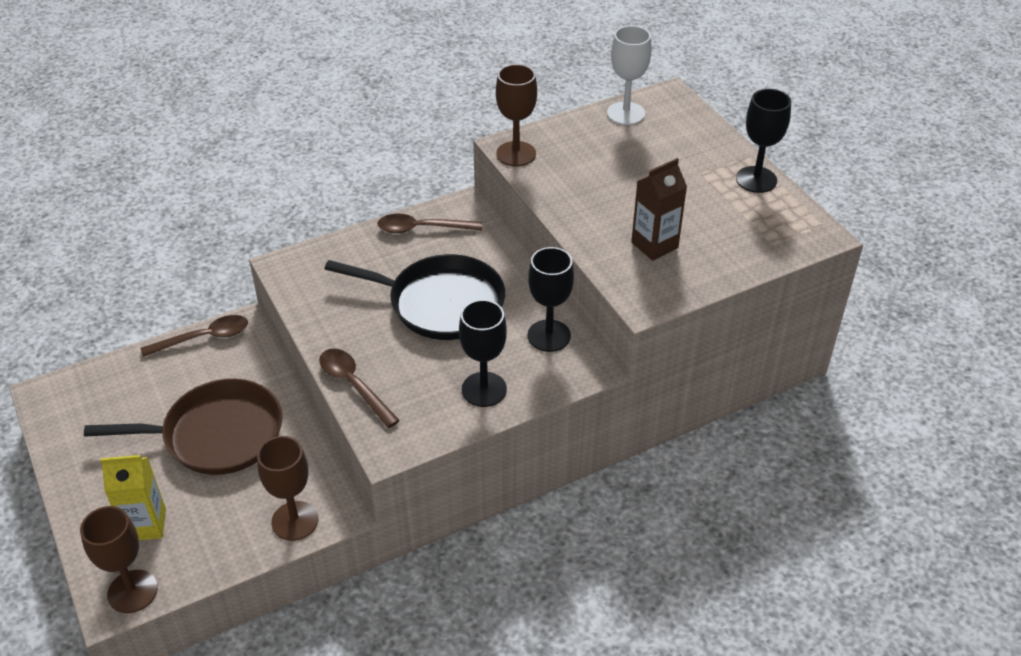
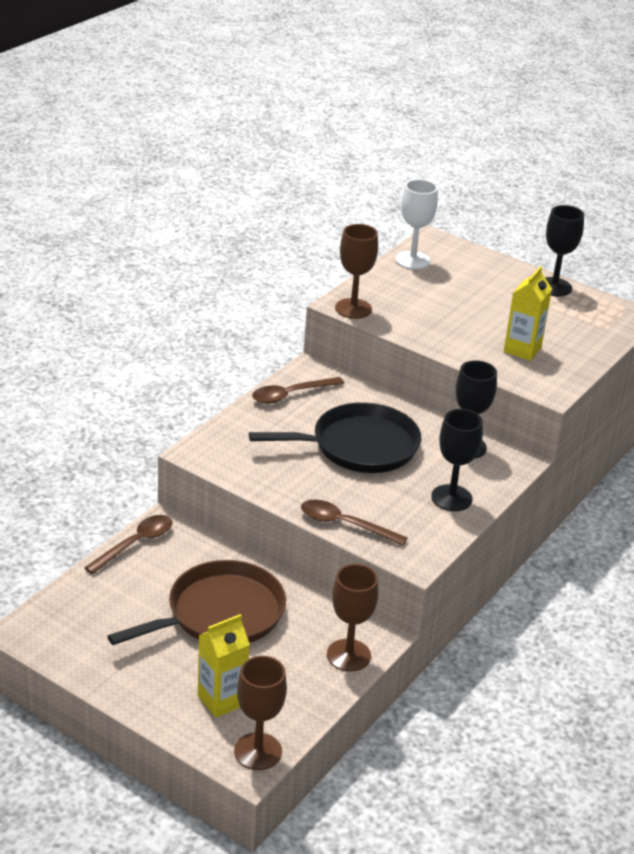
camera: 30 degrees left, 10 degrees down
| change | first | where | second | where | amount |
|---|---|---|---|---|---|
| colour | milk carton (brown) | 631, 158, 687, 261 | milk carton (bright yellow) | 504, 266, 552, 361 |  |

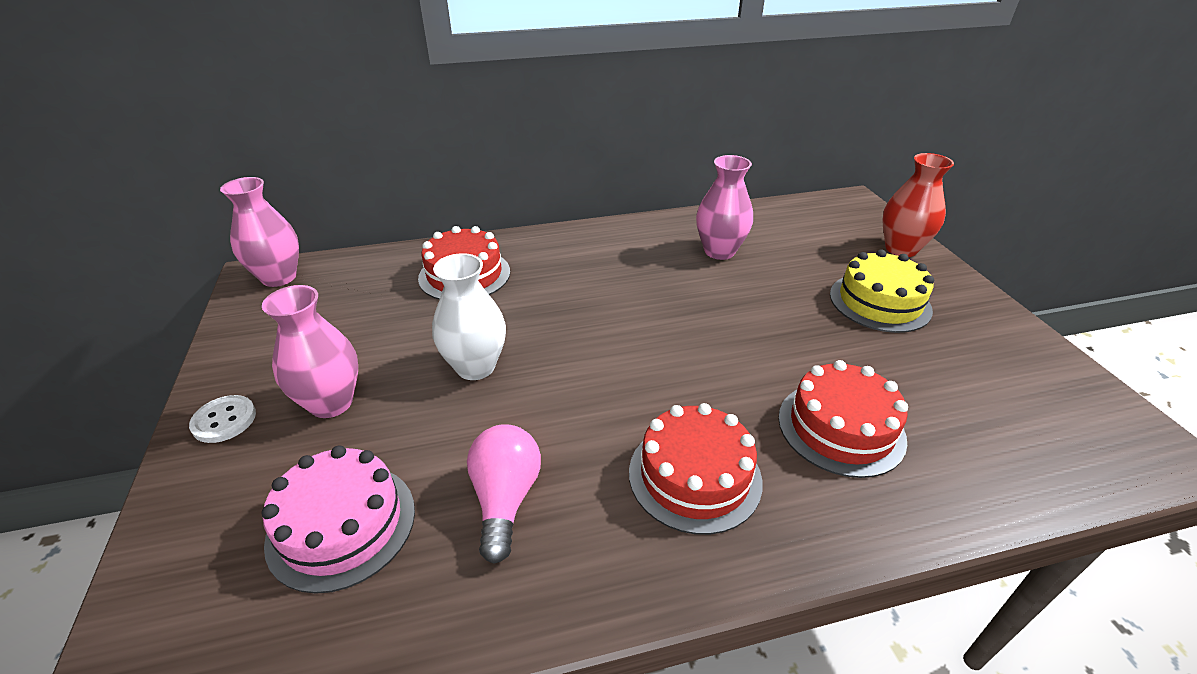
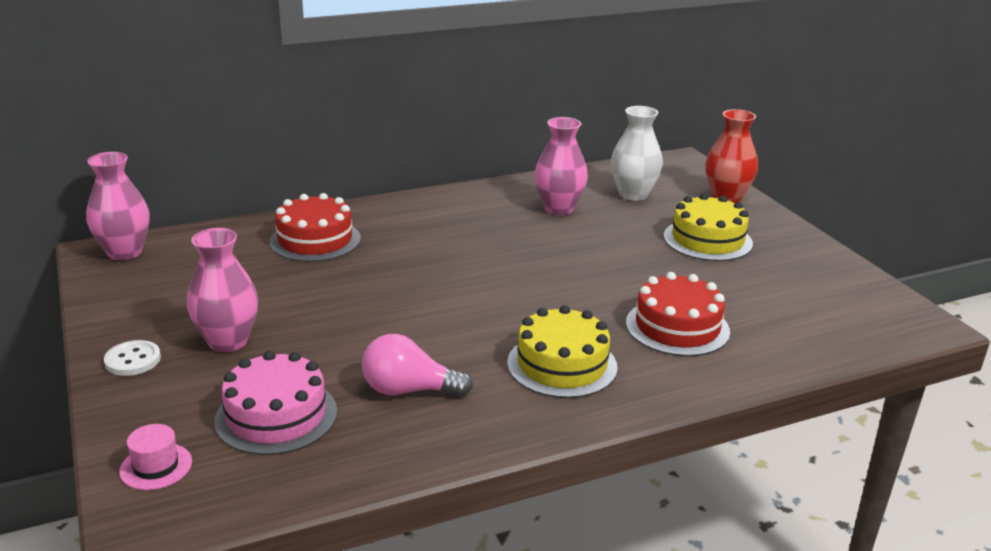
camera: 10 degrees left, 10 degrees down
| change | first | where | second | where | amount |
|---|---|---|---|---|---|
| appeared |  |  | hat (rose-pink) | 119, 424, 192, 490 |  |
| spun | light bulb (rose-pink) | 467, 424, 541, 564 |  | 362, 334, 473, 397 | 75 degrees counterclockwise |
| colour | cake (crimson) | 629, 403, 763, 535 | cake (bright yellow) | 507, 305, 618, 398 |  |
| relocated | vase (white) | 432, 253, 506, 380 |  | 611, 106, 663, 201 |  |

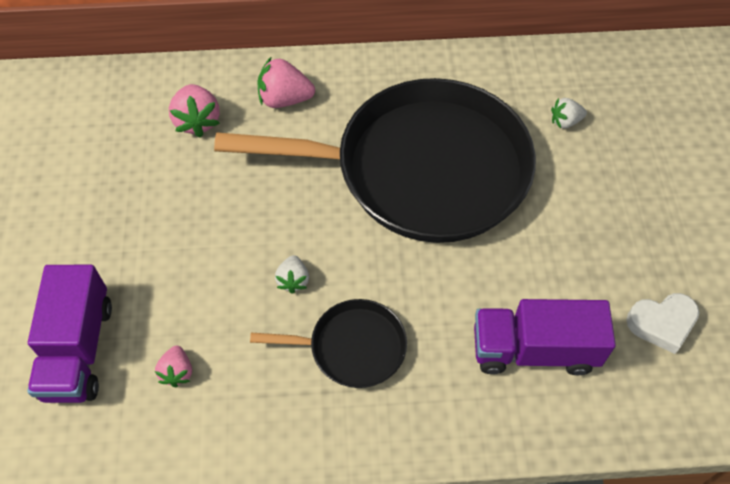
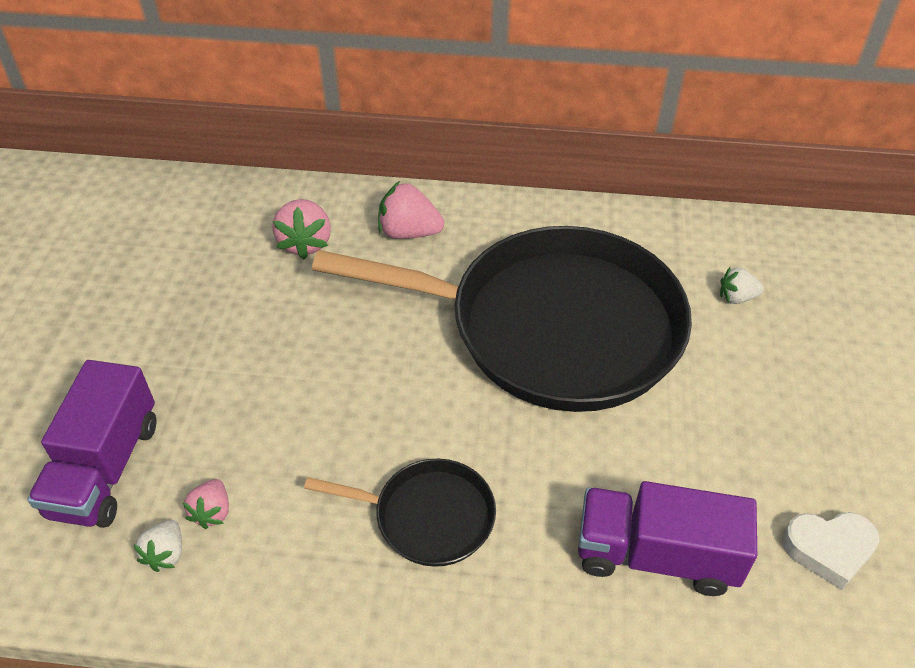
camera: 10 degrees right, 10 degrees down
| change | first | where | second | where | amount |
|---|---|---|---|---|---|
| relocated | strawberry (white) | 275, 255, 309, 294 |  | 133, 520, 182, 572 |  |

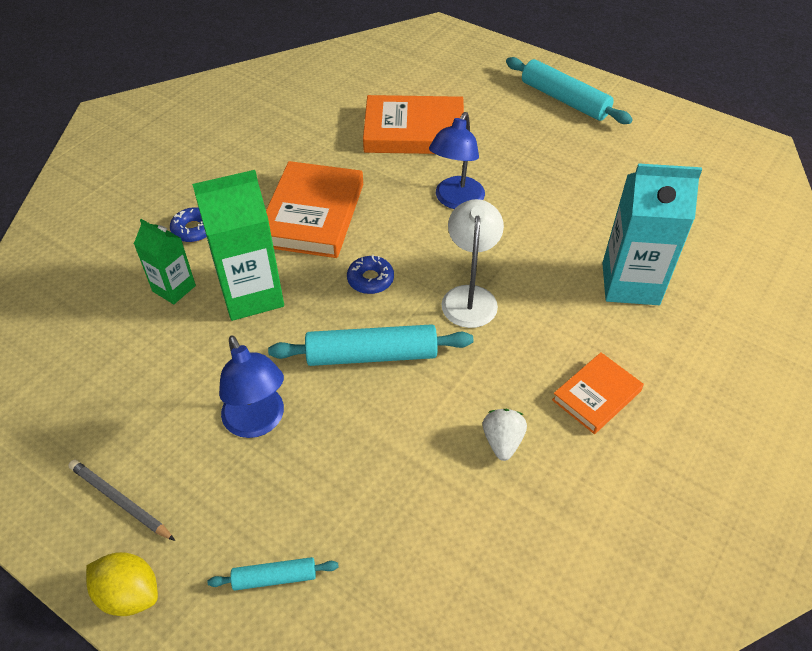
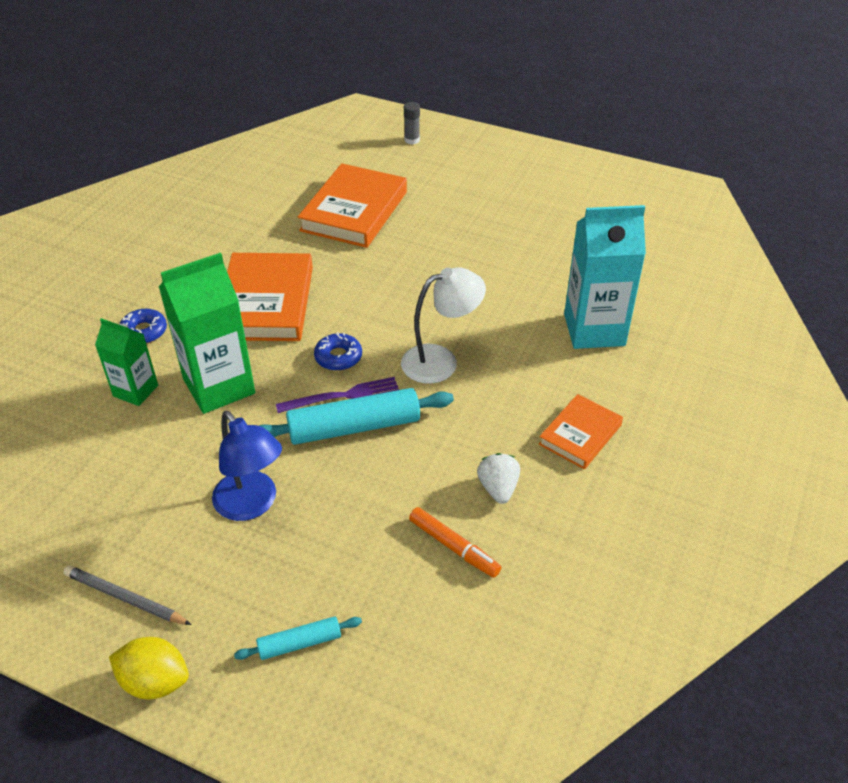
camera: 10 degrees left, 5 degrees down
| change | first | where | second | where | amount |
|---|---|---|---|---|---|
| appeared |  |  | table fork (royal purple) | 276, 377, 399, 413 |  |
| spun | book (bright orange) | 363, 95, 464, 154 |  | 298, 163, 407, 248 | 60 degrees counterclockwise |
| spun | lamp (white) | 442, 199, 504, 328 |  | 401, 267, 486, 384 | 75 degrees clockwise |
| appeared |  |  | glue stick (gray) | 404, 102, 420, 144 |  |
| appeared |  |  | felt pen (bright orange) | 409, 507, 501, 578 |  |
| missing | lamp (royal blue) | 429, 112, 485, 209 |  |  |  |
| missing | dough roller (turquoise) | 506, 57, 633, 124 |  |  |  |

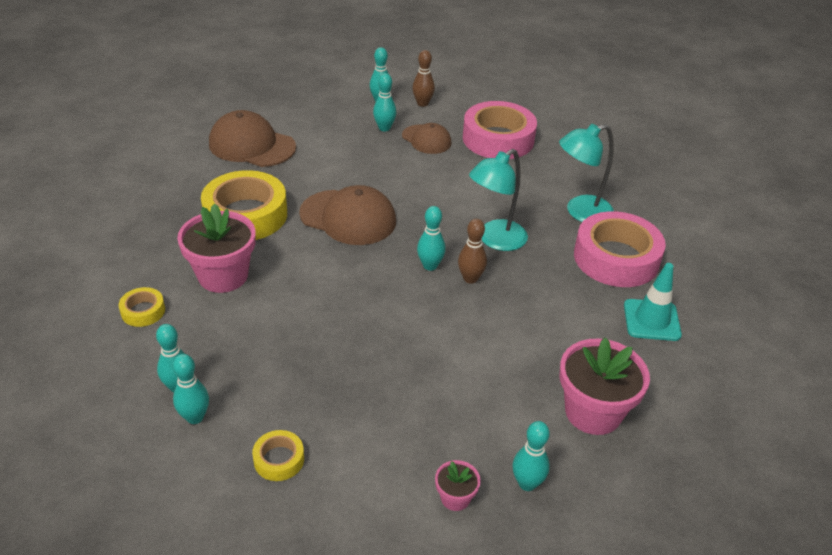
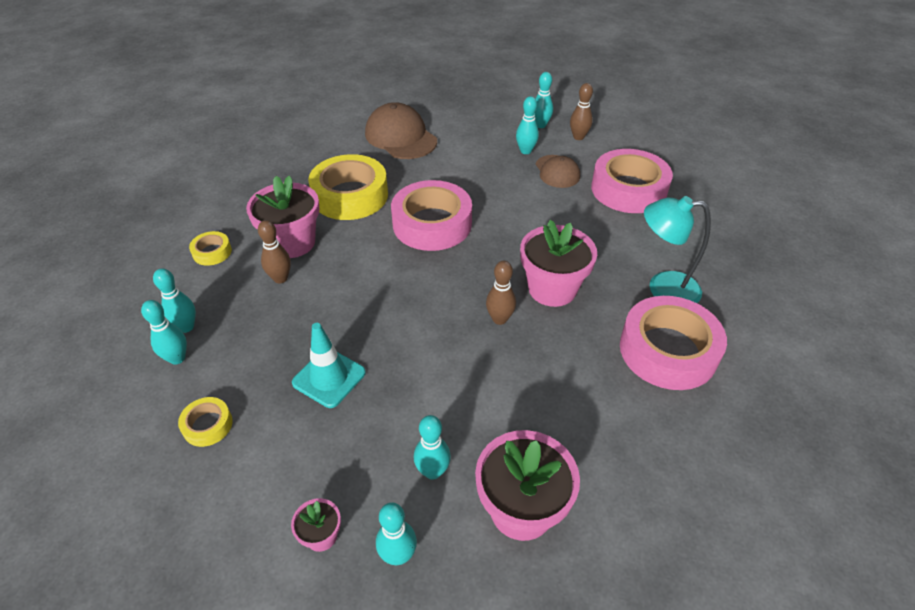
camera: 30 degrees right, 5 degrees up
| change | first | where | second | where | amount |
|---|---|---|---|---|---|
| appeared |  |  | bowling pin (brown) | 258, 220, 291, 283 |  |
| relocated | road cone (turquoise) | 624, 263, 682, 341 |  | 292, 323, 366, 408 |  |
| exchanged | cap (brown) | 299, 185, 396, 245 | roll of tape (rose-pink) | 391, 180, 472, 251 |  |
| relocated | bowling pin (turquoise) | 417, 206, 446, 271 |  | 414, 415, 451, 480 |  |
| exchanged | lamp (turquoise) | 469, 149, 528, 251 | potted plant (rose-pink) | 520, 220, 597, 307 |  |

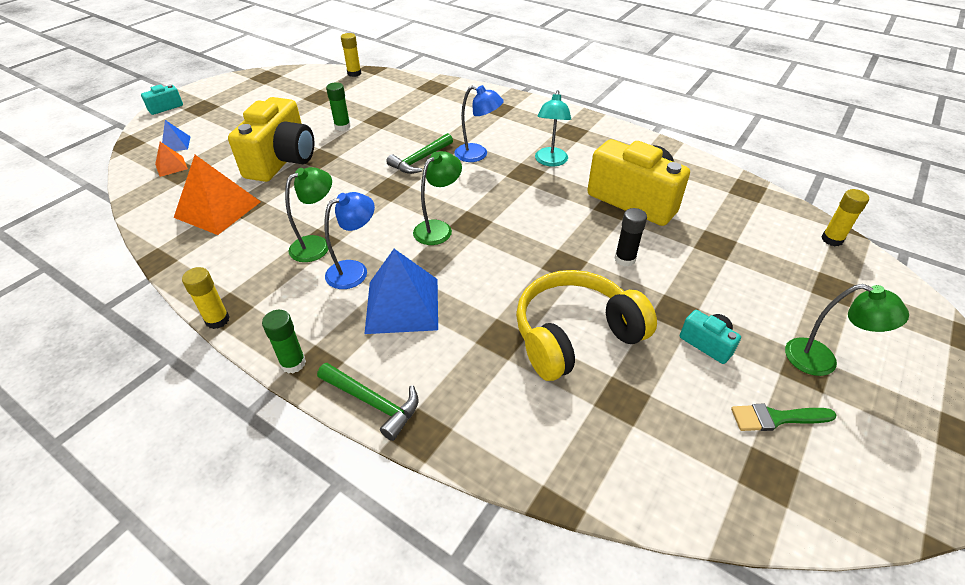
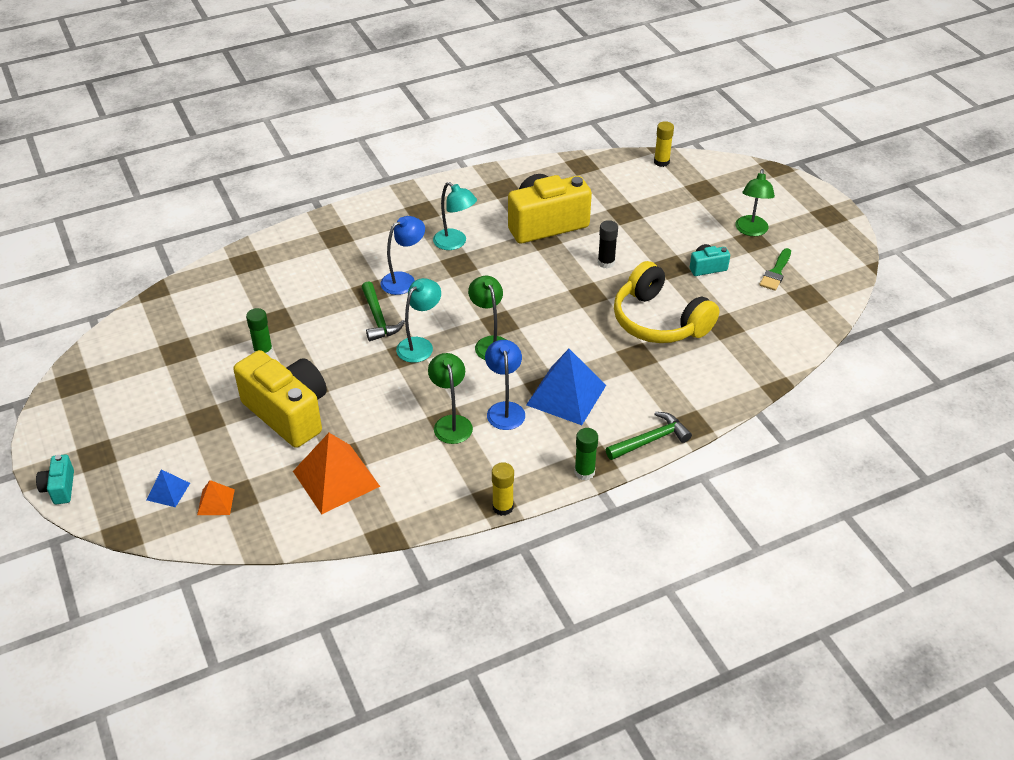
camera: 60 degrees left, 0 degrees up
| change | first | where | second | where | amount |
|---|---|---|---|---|---|
| appeared |  |  | lamp (turquoise) | 396, 278, 441, 363 |  |
| spun | over-ear headphones (bright yellow) | 516, 270, 657, 381 |  | 614, 261, 720, 343 | 45 degrees counterclockwise |
| spun | lamp (emerald) | 785, 284, 909, 376 |  | 735, 169, 775, 236 | 135 degrees clockwise |
| missing | glue stick (bright yellow) | 341, 33, 361, 77 |  |  |  |

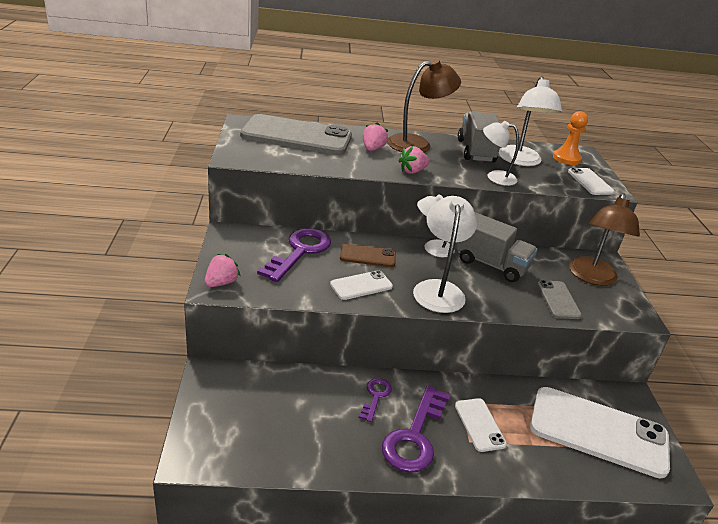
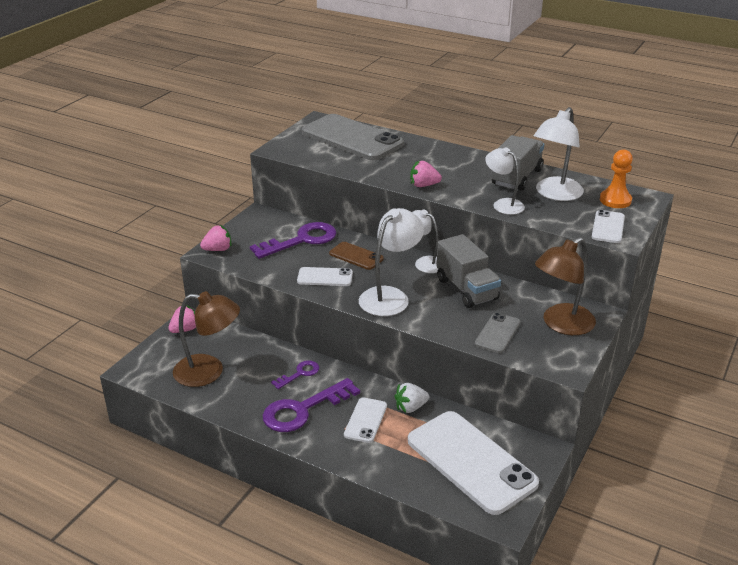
camera: 35 degrees right, 0 degrees up
| change | first | where | second | where | amount |
|---|---|---|---|---|---|
| relocated | strawberry (rose-pink) | 363, 122, 388, 151 |  | 168, 305, 196, 333 |  |
| relocated | lamp (brown) | 387, 59, 461, 152 |  | 173, 291, 240, 387 |  |
| appeared |  |  | strawberry (white) | 394, 383, 429, 413 |  |

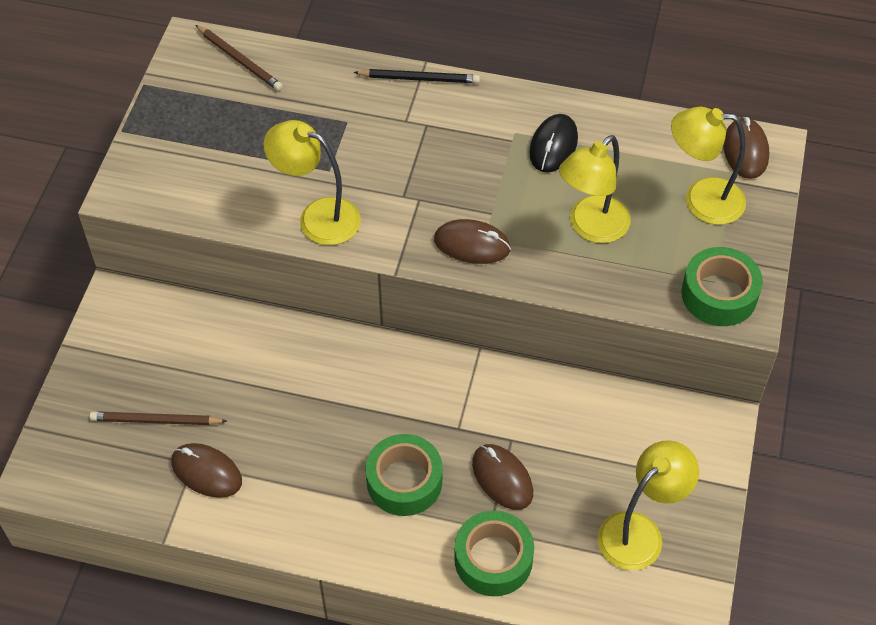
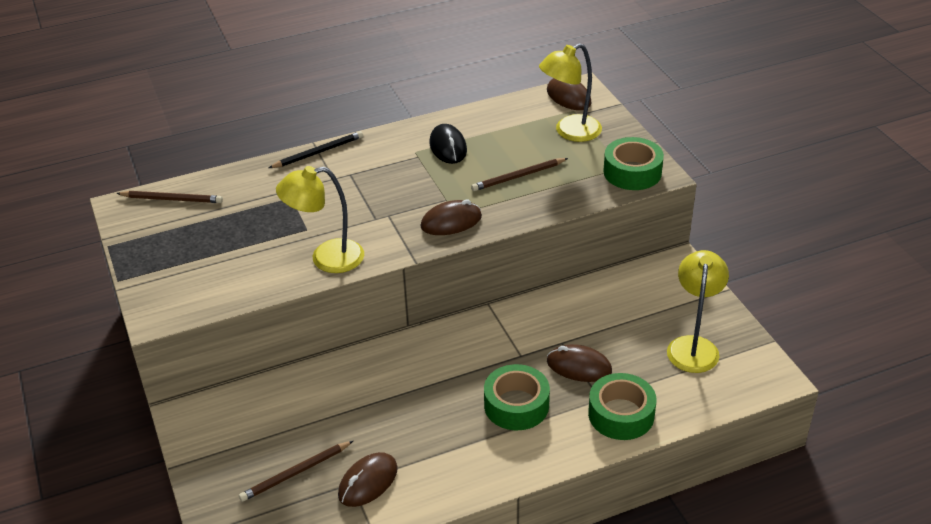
camera: 35 degrees left, 15 degrees down
| change | first | where | second | where | amount |
|---|---|---|---|---|---|
| spun | PC mouse (brown) | 171, 443, 242, 498 |  | 338, 452, 398, 507 | 45 degrees counterclockwise |
| exchanged | lamp (bright yellow) | 559, 135, 631, 243 | pencil (brown) | 471, 158, 568, 191 |  |

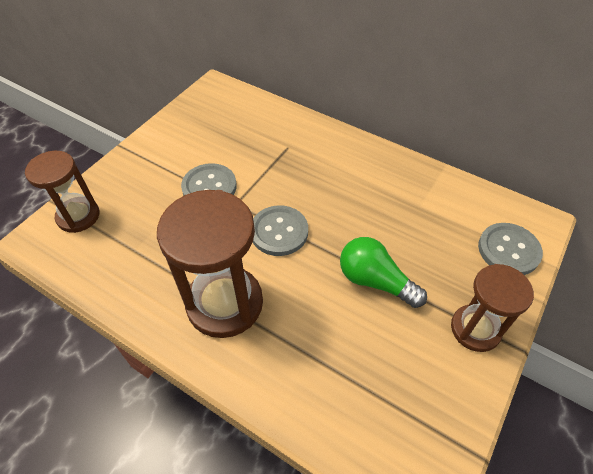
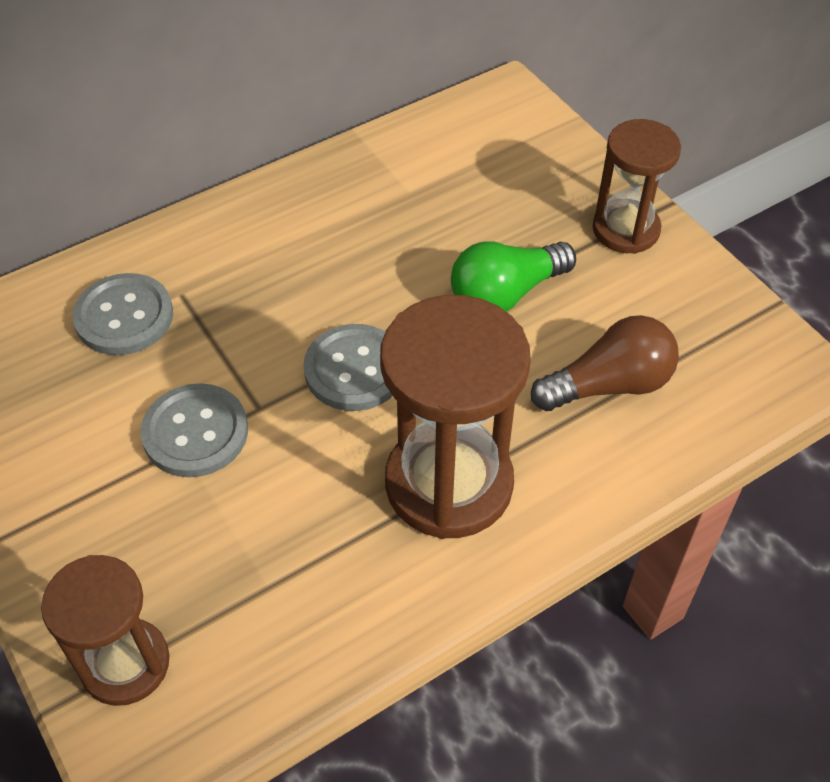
camera: 65 degrees left, 0 degrees up
| change | first | where | second | where | amount |
|---|---|---|---|---|---|
| relocated | shirt button (gray) | 478, 223, 543, 275 |  | 73, 273, 173, 355 |  |
| appeared |  |  | light bulb (brown) | 531, 315, 679, 411 |  |

